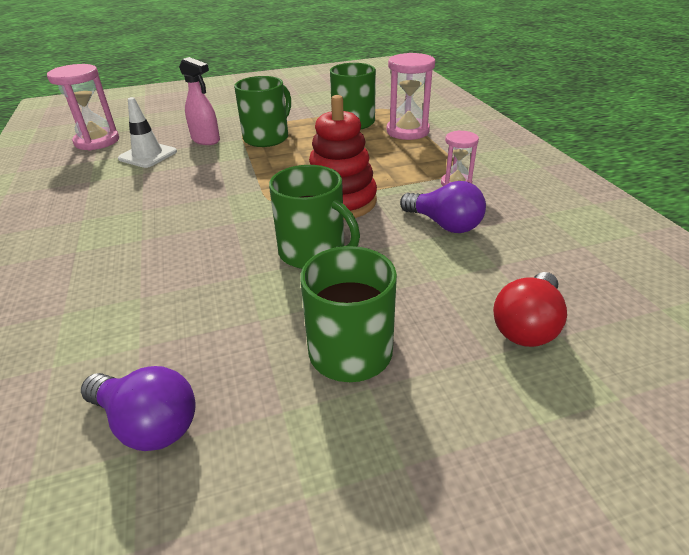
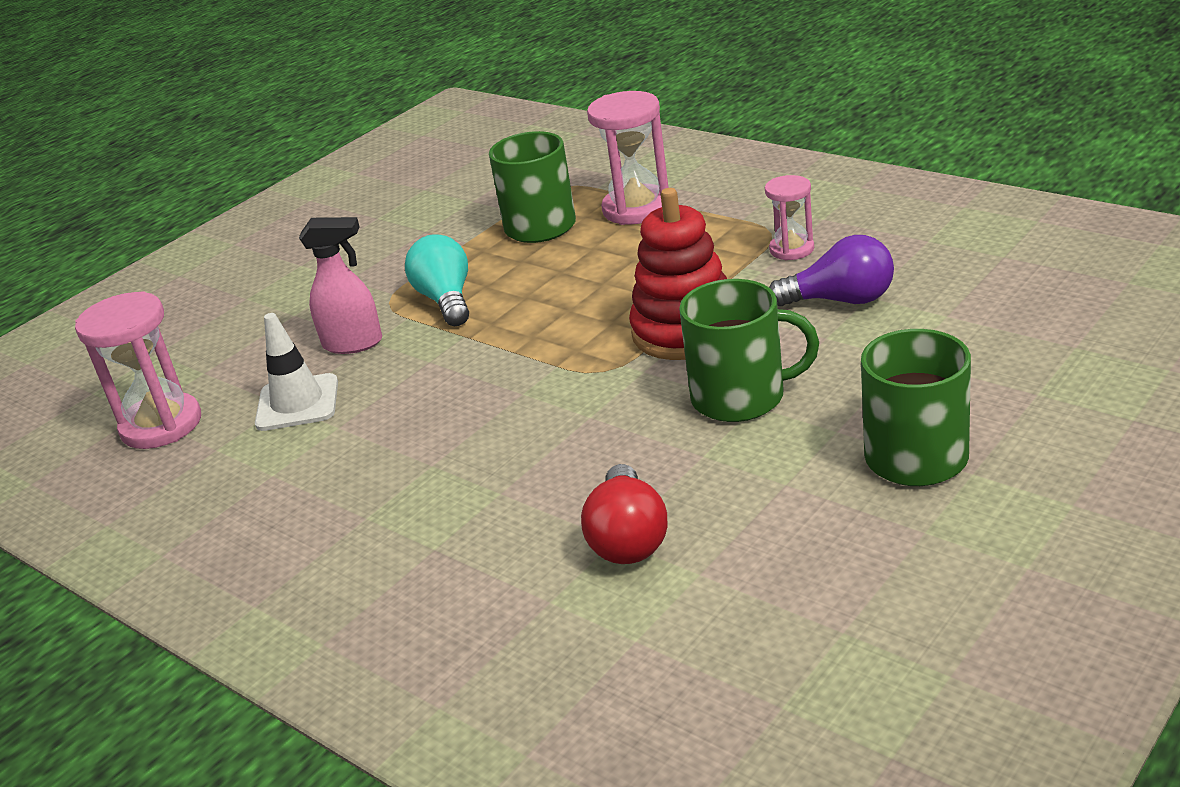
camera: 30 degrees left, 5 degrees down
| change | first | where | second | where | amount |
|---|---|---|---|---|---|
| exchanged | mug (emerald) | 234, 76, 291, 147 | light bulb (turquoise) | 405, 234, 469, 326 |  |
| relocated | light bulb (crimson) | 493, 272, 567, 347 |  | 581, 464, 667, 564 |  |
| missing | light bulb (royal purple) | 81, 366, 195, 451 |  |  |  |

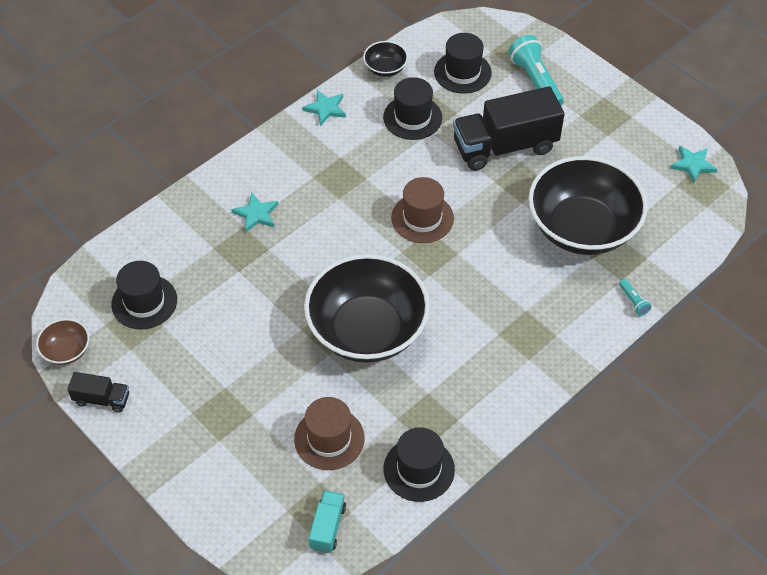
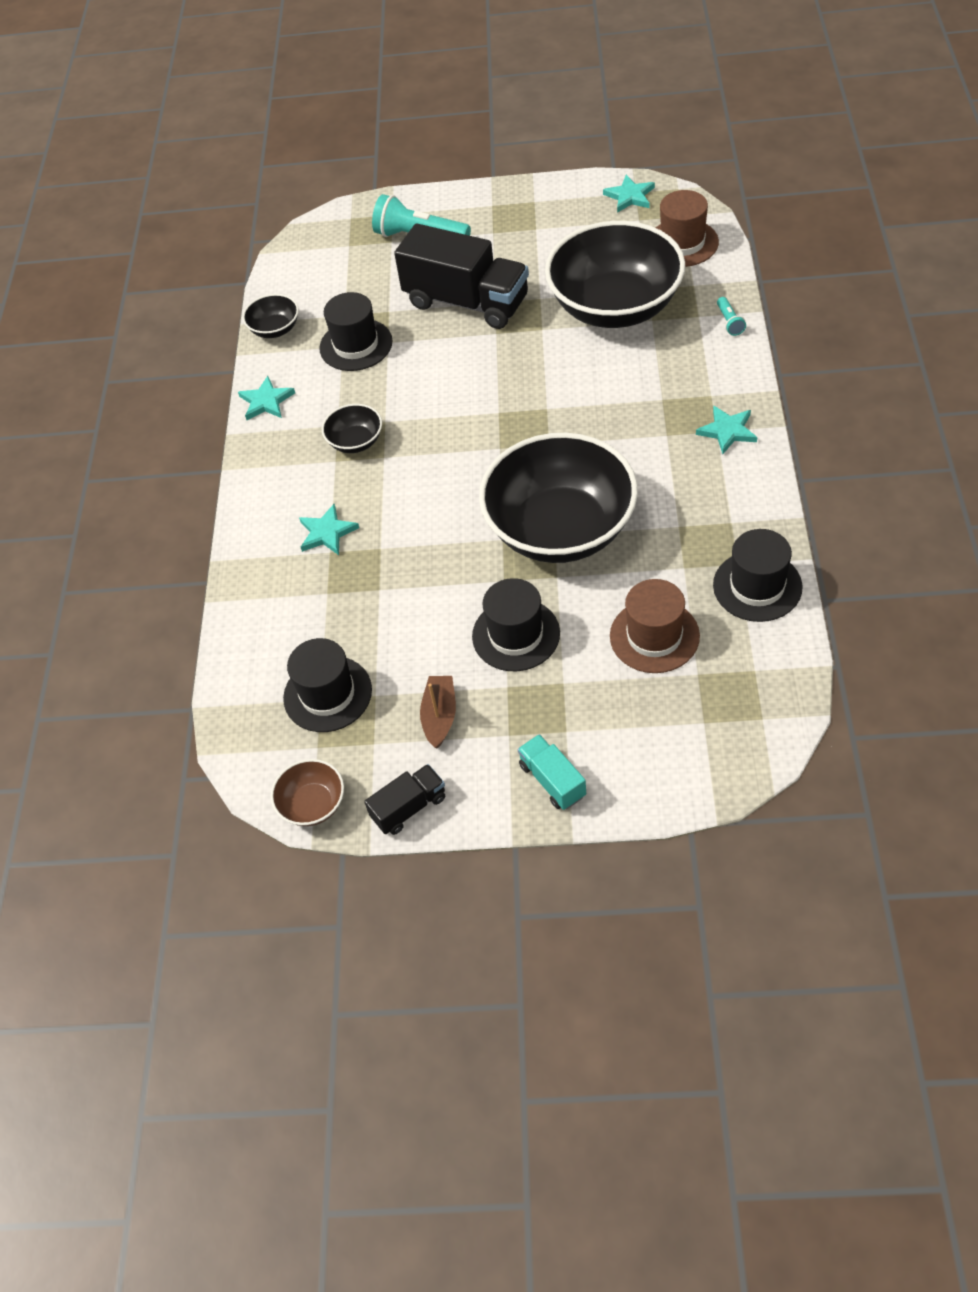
camera: 40 degrees left, 0 degrees up
| change | first | where | second | where | amount |
|---|---|---|---|---|---|
| appeared |  |  | deep dish (ebony) | 322, 404, 382, 453 |  |
| spun | lorry (ebony) | 453, 86, 565, 171 |  | 394, 223, 529, 329 | 90 degrees counterclockwise |
| appeared |  |  | boat (brown) | 420, 676, 456, 749 |  |
| relocated | hat (ebony) | 434, 33, 492, 94 |  | 472, 578, 560, 671 |  |
| relocated | lorry (turquoise) | 309, 490, 346, 553 |  | 518, 734, 586, 810 |  |
| relocated | hat (brown) | 391, 177, 454, 243 |  | 655, 190, 719, 267 |  |
| appeared |  |  | five-pointed star (turquoise) | 696, 405, 757, 454 |  |
| spun | flashlight (turquoise) | 619, 279, 652, 316 |  | 717, 297, 746, 336 | 60 degrees clockwise |

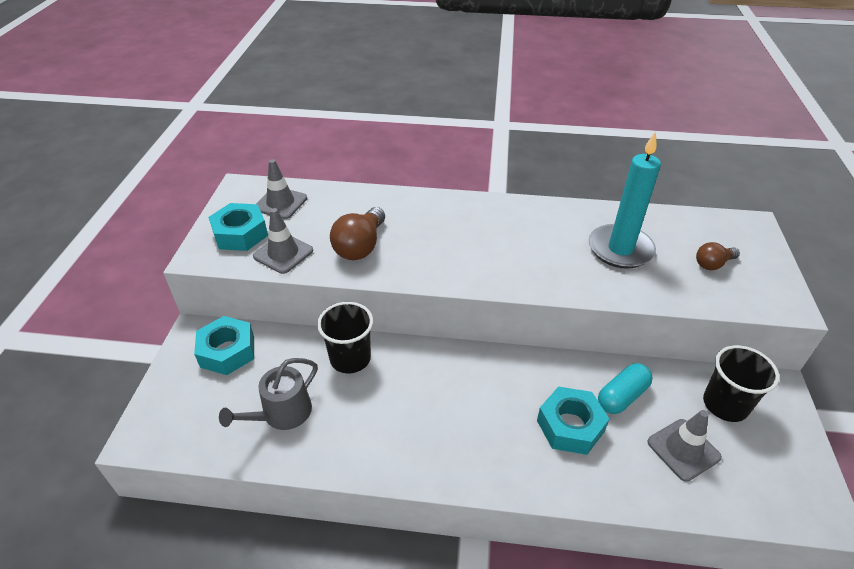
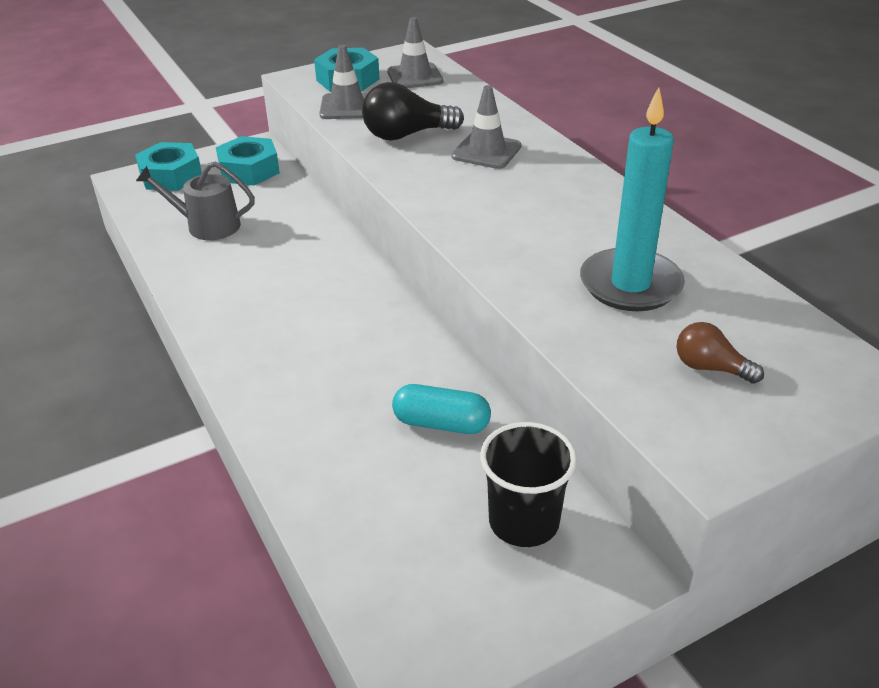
camera: 55 degrees right, 5 degrees down
| change | first | where | second | where | amount |
|---|---|---|---|---|---|
| relocated | hex nut (turquoise) | 537, 386, 609, 455 |  | 135, 142, 202, 191 |  |
| colour | light bulb (brown) | 330, 207, 385, 260 | light bulb (ebony) | 362, 82, 464, 141 |  |
| relocated | road cone (gray) | 647, 410, 722, 482 |  | 452, 85, 521, 169 |  |
| missing | tumbler (ebony) | 317, 302, 373, 373 |  |  |  |

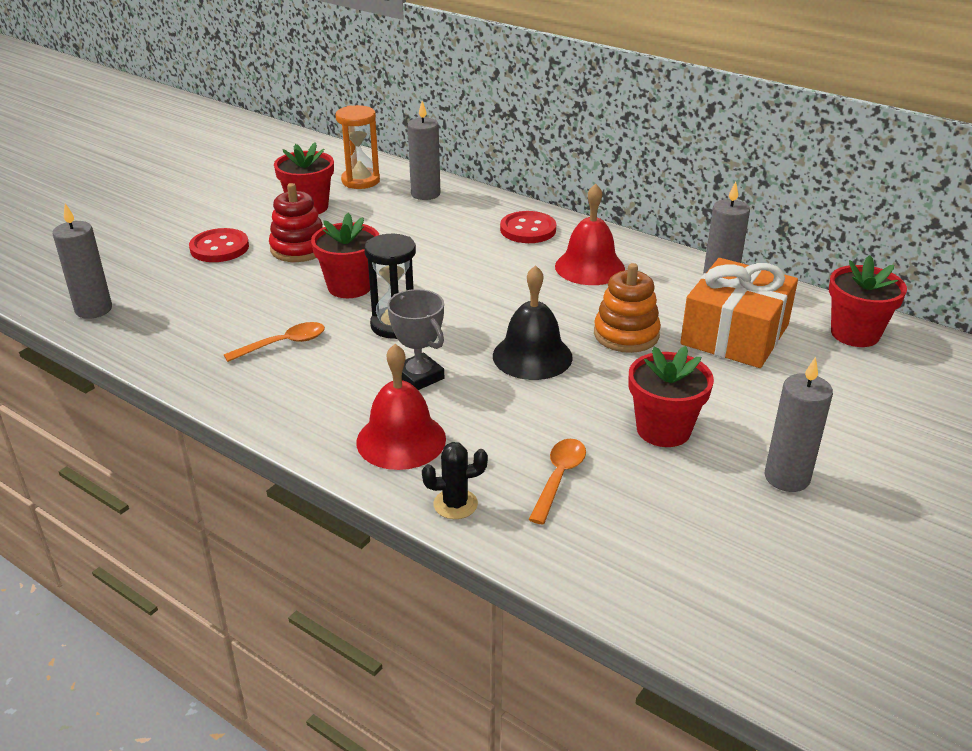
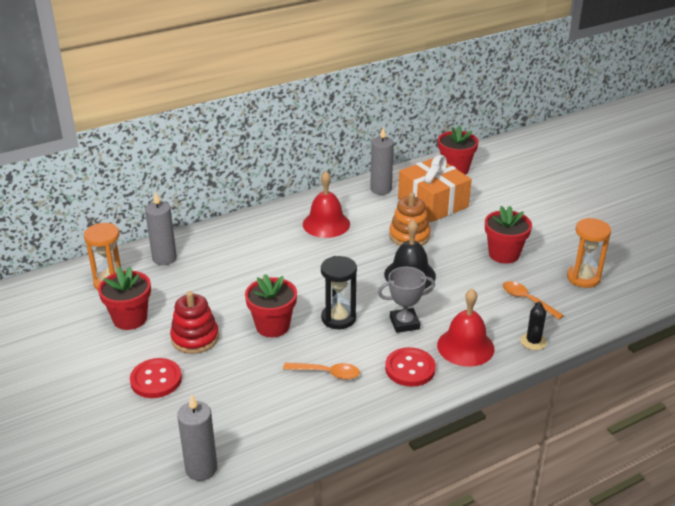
camera: 65 degrees left, 0 degrees up
| change | first | where | second | where | amount |
|---|---|---|---|---|---|
| spun | spoon (bright orange) | 224, 322, 325, 362 |  | 283, 362, 360, 380 | 105 degrees clockwise |
| relocated | shirt button (crimson) | 500, 211, 556, 243 |  | 385, 347, 436, 387 |  |
| appeared |  |  | hourglass (bright orange) | 567, 218, 611, 288 |  |
| missing | wax candle (gray) | 765, 357, 833, 492 |  |  |  |

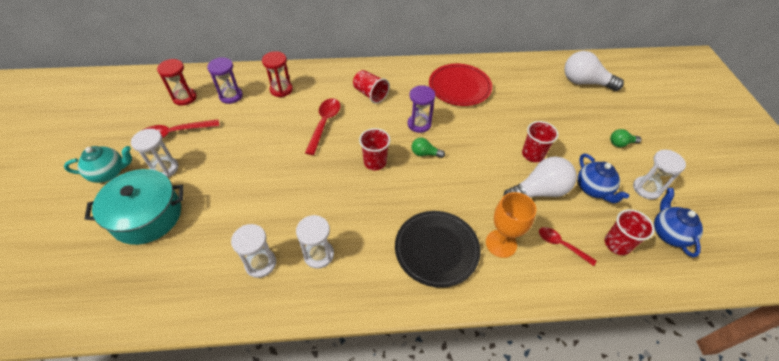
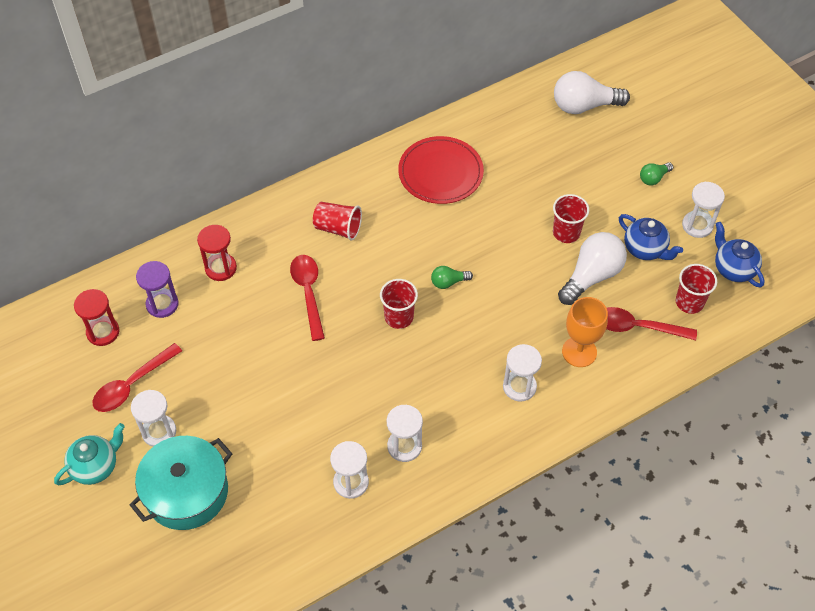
camera: 25 degrees left, 5 degrees up
| change | first | where | second | where | amount |
|---|---|---|---|---|---|
| exchanged | dinner plate (ebony) | 395, 211, 481, 288 | hourglass (white) | 503, 344, 542, 402 |  |
| size | spoon (crimson) | 539, 227, 597, 266 |  | 606, 307, 697, 340 | x1.53 |
| missing | hourglass (royal purple) | 407, 85, 435, 133 |  |  |  |

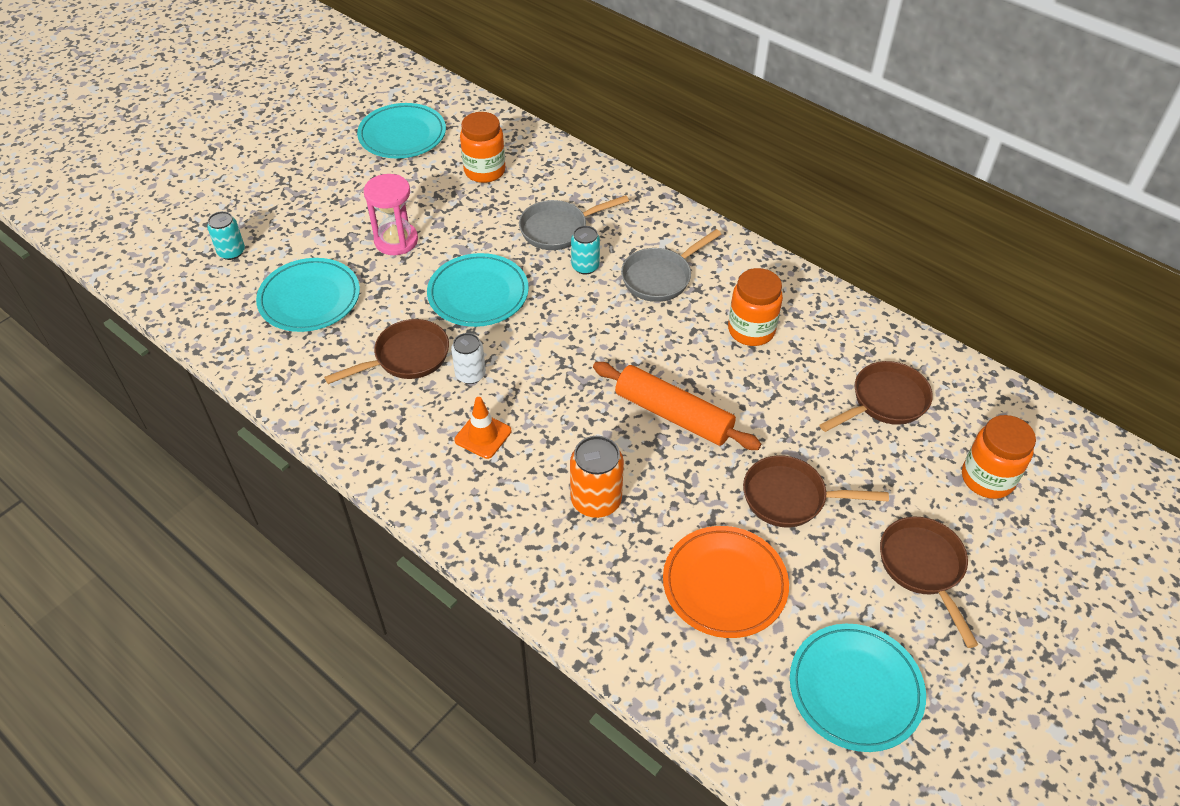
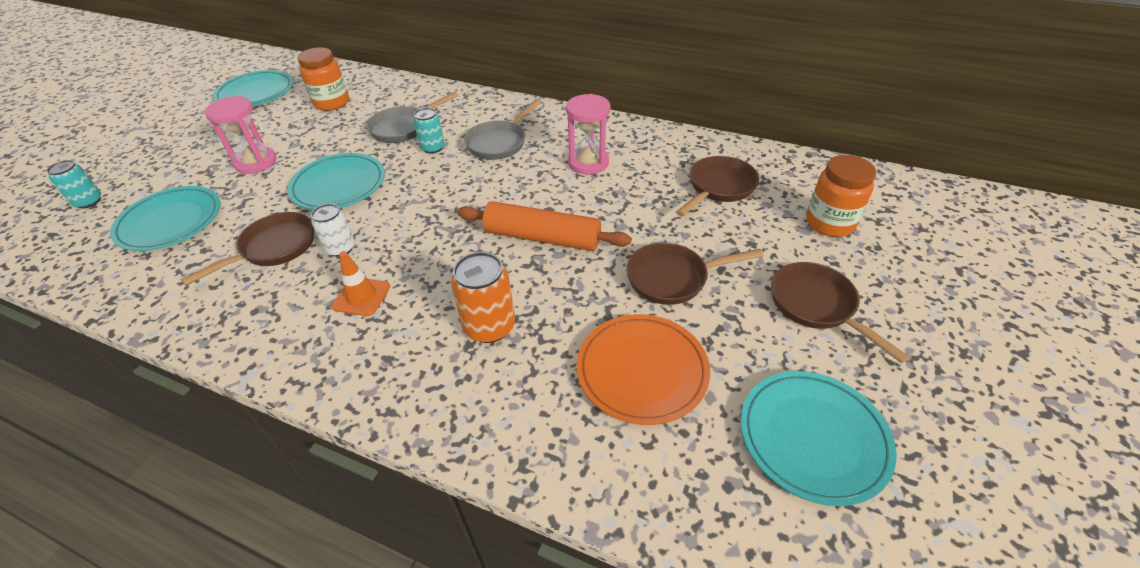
camera: 15 degrees left, 5 degrees down
| change | first | where | second | where | amount |
|---|---|---|---|---|---|
| exchanged | preserve jar (bright orange) | 728, 268, 783, 346 | hourglass (rose-pink) | 566, 94, 610, 174 |  |

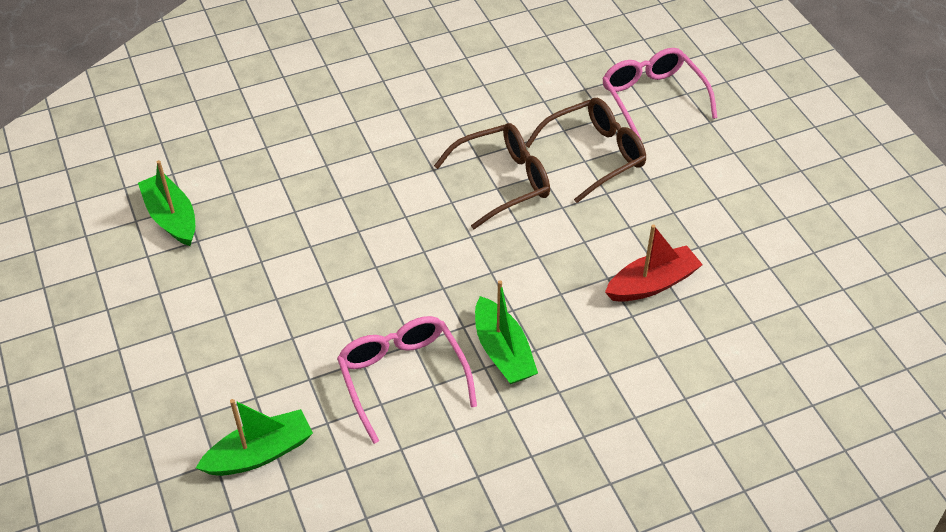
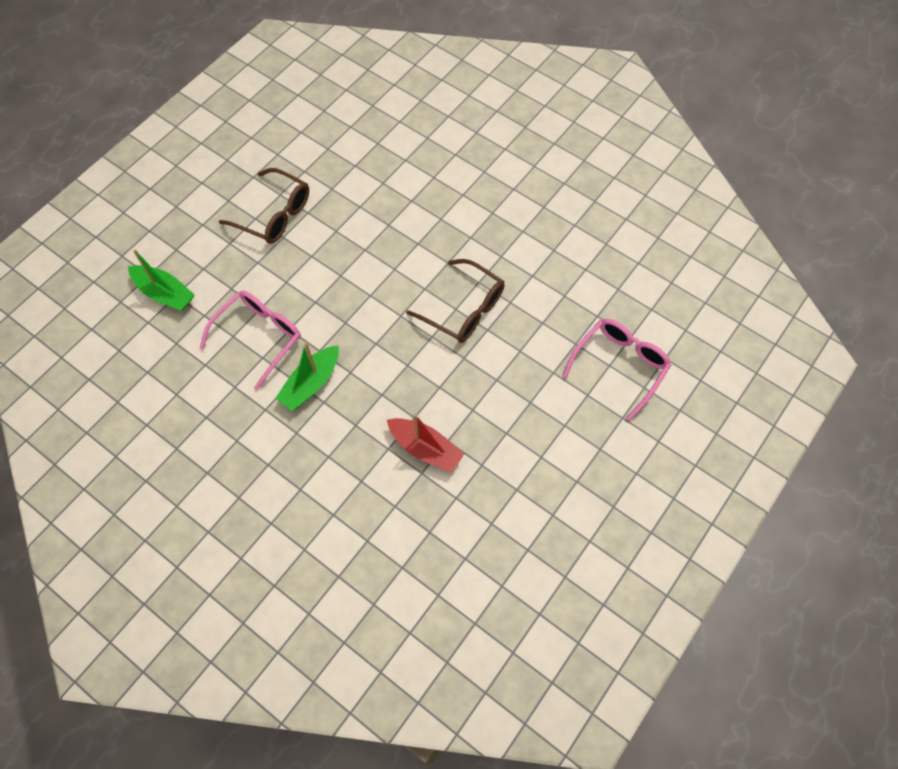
camera: 60 degrees right, 15 degrees up
| change | first | where | second | where | amount |
|---|---|---|---|---|---|
| relocated | eyeglasses (brown) | 525, 98, 646, 203 |  | 219, 168, 309, 244 |  |
| missing | boat (emerald) | 138, 160, 195, 246 |  |  |  |

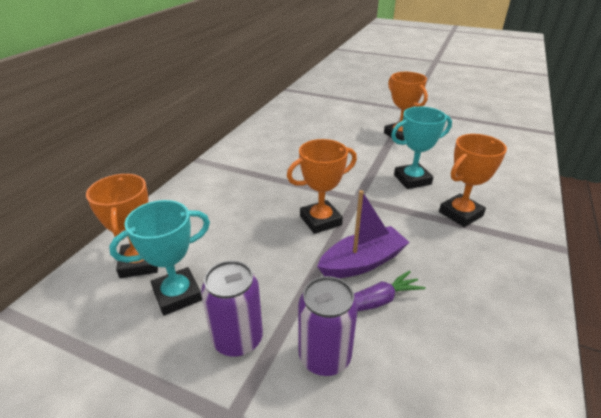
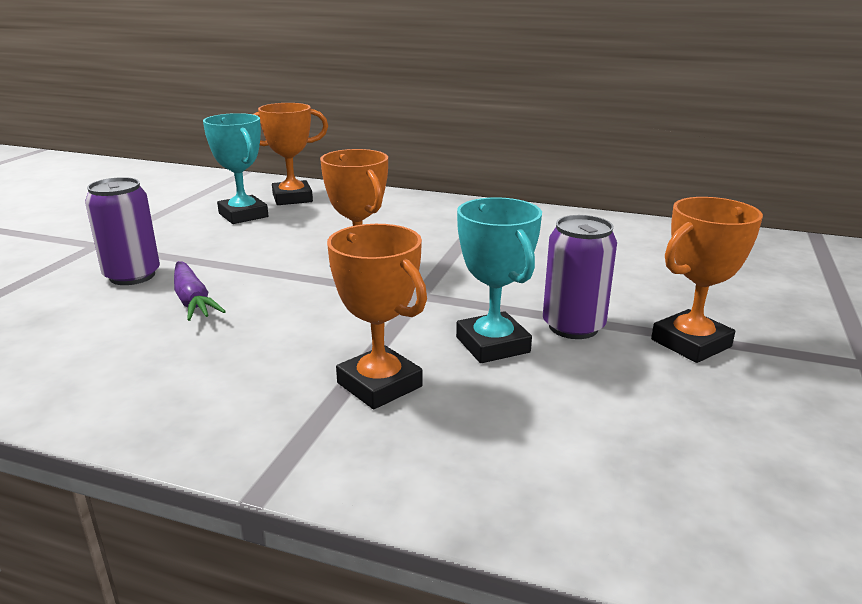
camera: 85 degrees right, 10 degrees down
| change | first | where | second | where | amount |
|---|---|---|---|---|---|
| relocated | soda can (royal purple) | 201, 261, 263, 357 |  | 543, 215, 617, 339 |  |
| missing | boat (royal purple) | 317, 190, 409, 278 |  |  |  |

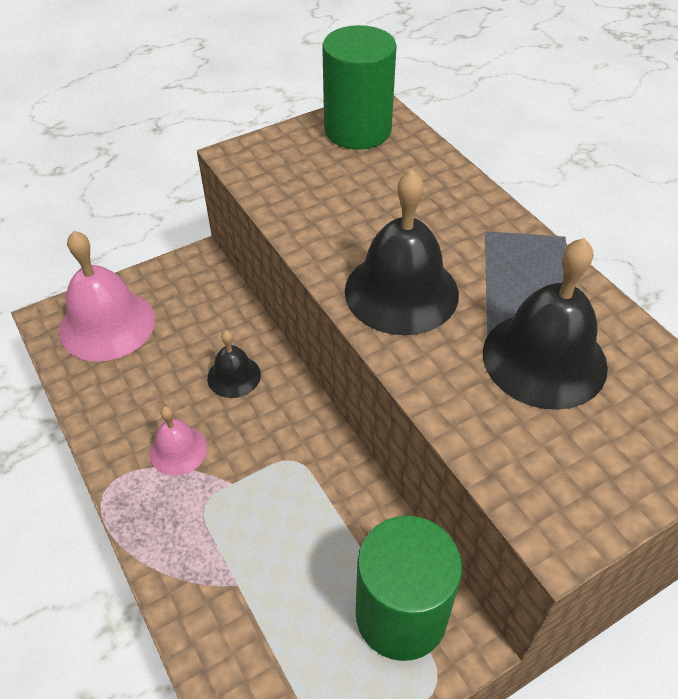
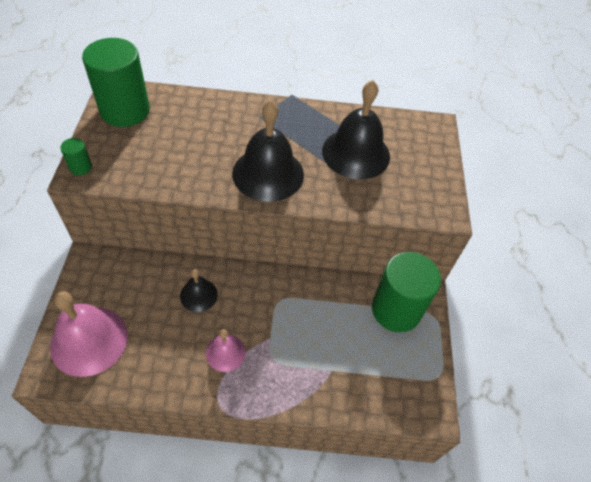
camera: 60 degrees left, 5 degrees up
| change | first | where | second | where | amount |
|---|---|---|---|---|---|
| appeared |  |  | cylinder shape (emerald) | 60, 138, 92, 175 |  |

